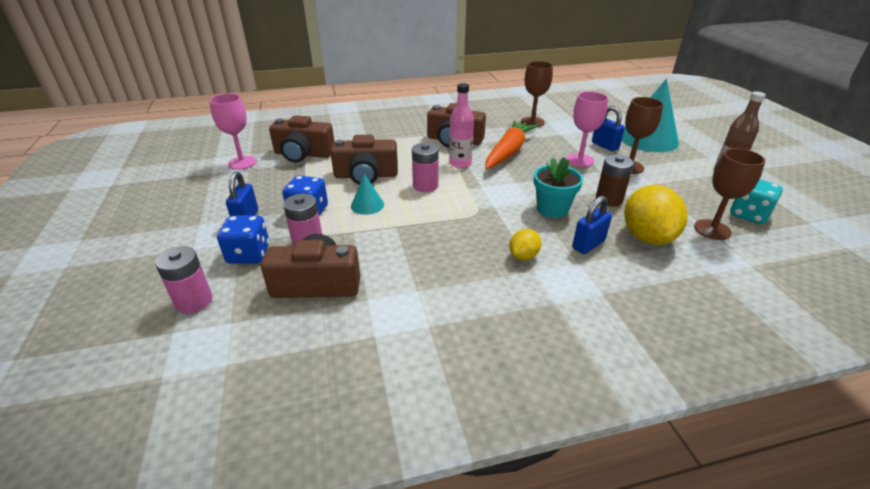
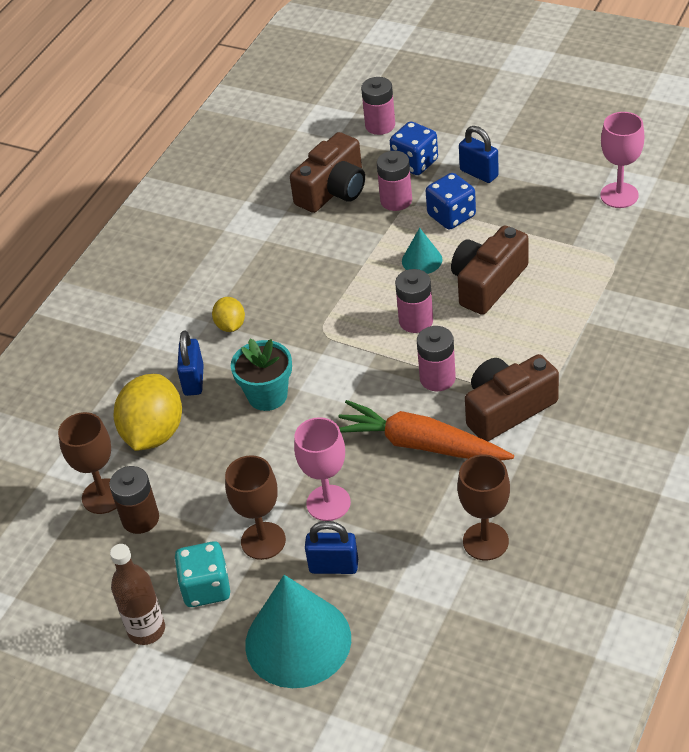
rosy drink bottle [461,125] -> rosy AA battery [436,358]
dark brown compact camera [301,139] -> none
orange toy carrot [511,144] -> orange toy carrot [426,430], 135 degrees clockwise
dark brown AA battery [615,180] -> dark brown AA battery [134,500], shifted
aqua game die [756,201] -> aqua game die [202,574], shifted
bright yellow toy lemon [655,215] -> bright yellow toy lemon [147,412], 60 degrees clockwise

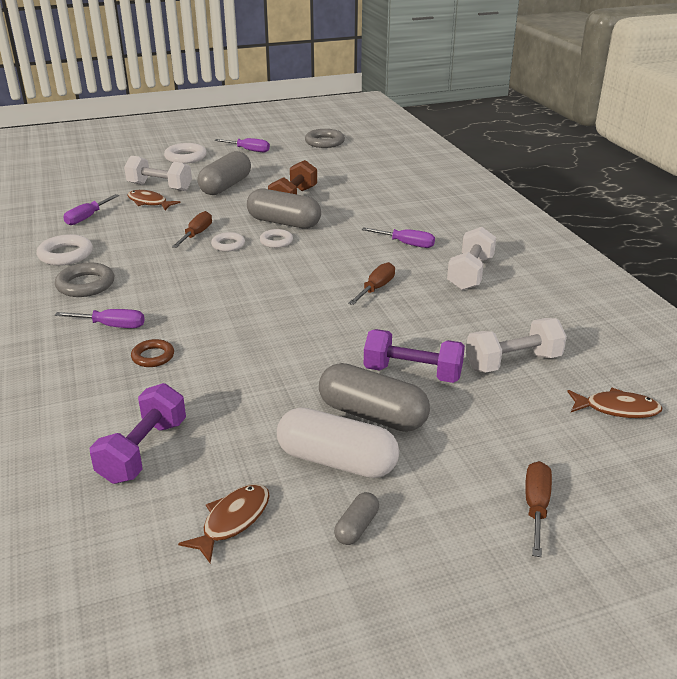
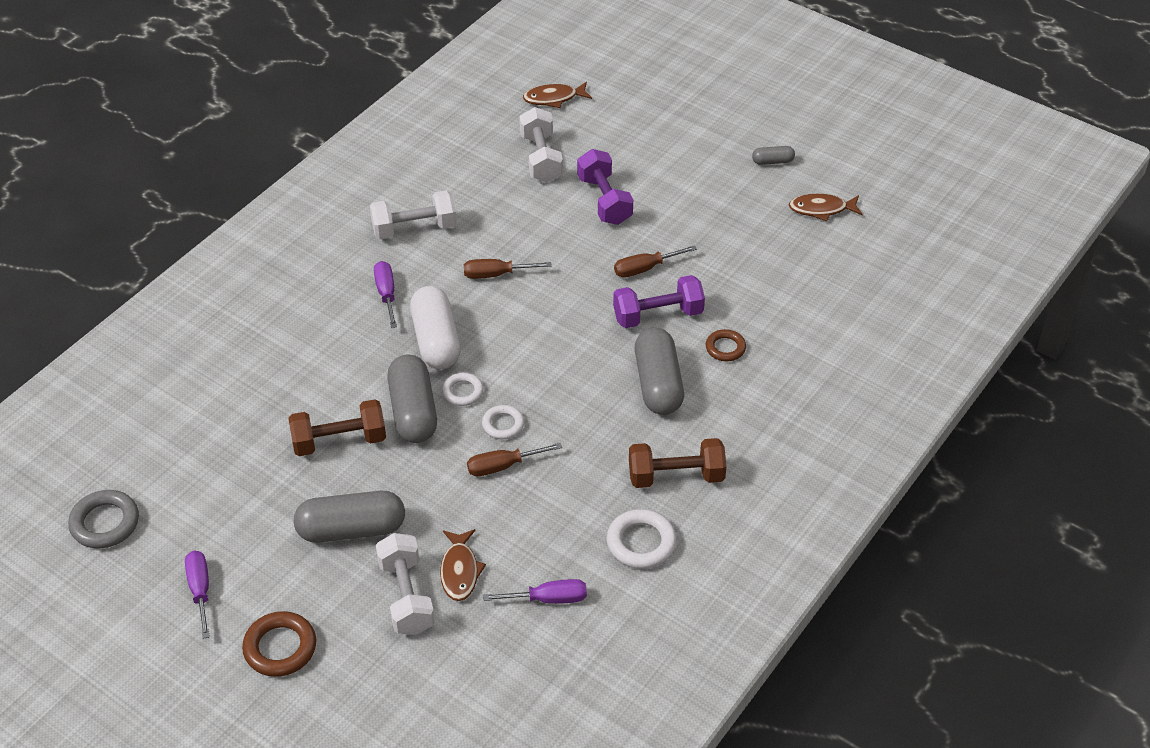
snow-white torus [185,153] -> dark brown torus [279,644]
ash-grey torus [84,280] -> dark brown free weight [678,463]
violet flat screwdriver [100,318] -> none
snow-white free weight [516,345] -> snow-white free weight [541,144], 45 degrees clockwise
ash-grey capsule [374,397] -> ash-grey capsule [659,371], shifted
violet free weight [138,433] -> violet free weight [659,301], shifted
dark brown fish [614,403] -> dark brown fish [557,95], 75 degrees counterclockwise
snow-white capsule [338,442] -> snow-white capsule [435,327], shifted
dark brown flat screwdriver [538,509] -> dark brown flat screwdriver [655,261], shifted

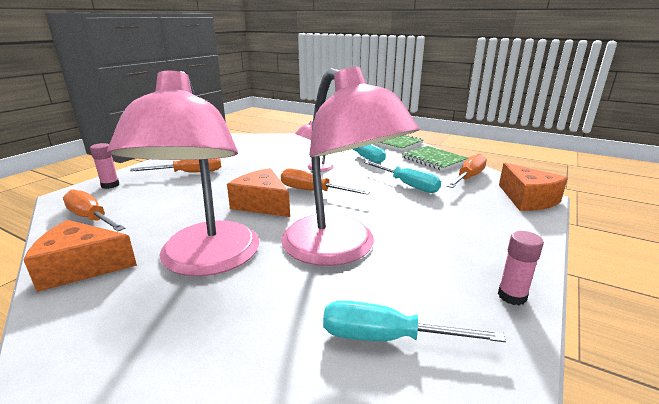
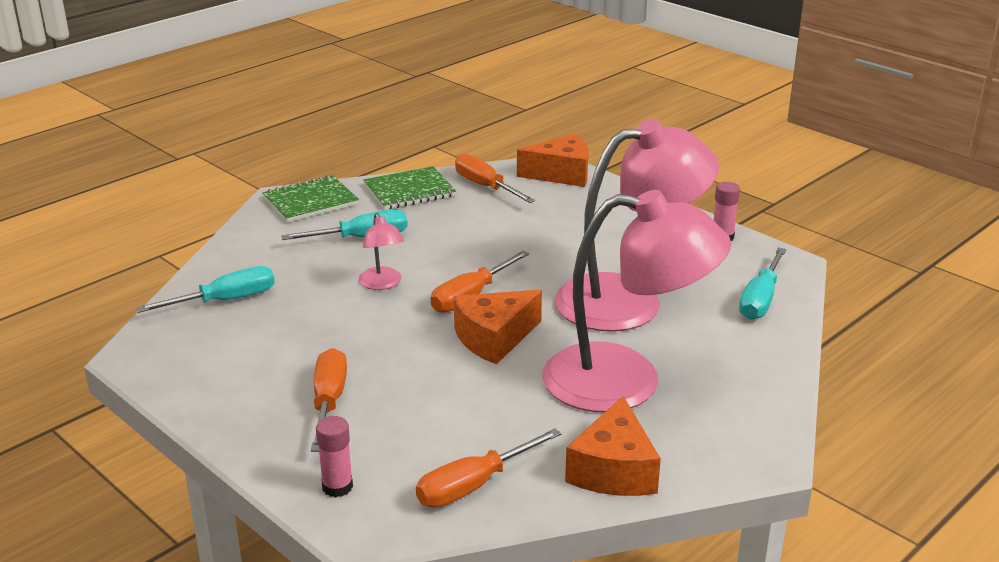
aqua flat screwdriver [402,177] -> aqua flat screwdriver [205,289], shifted

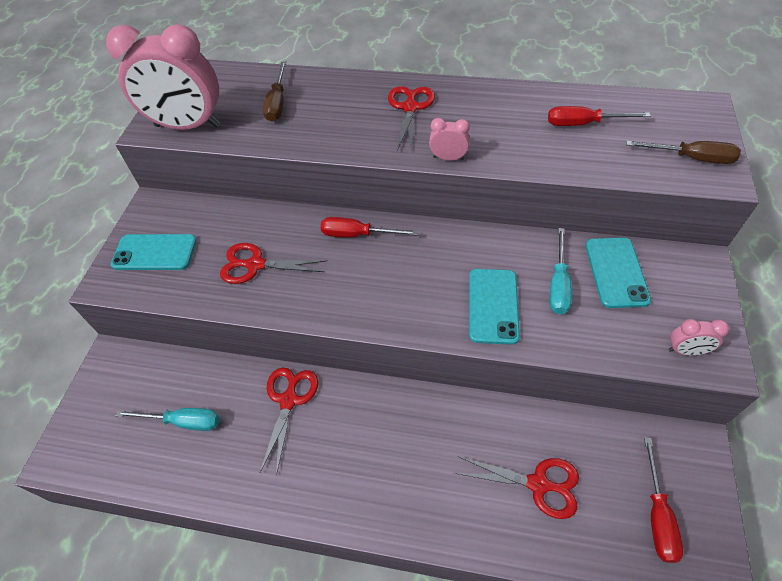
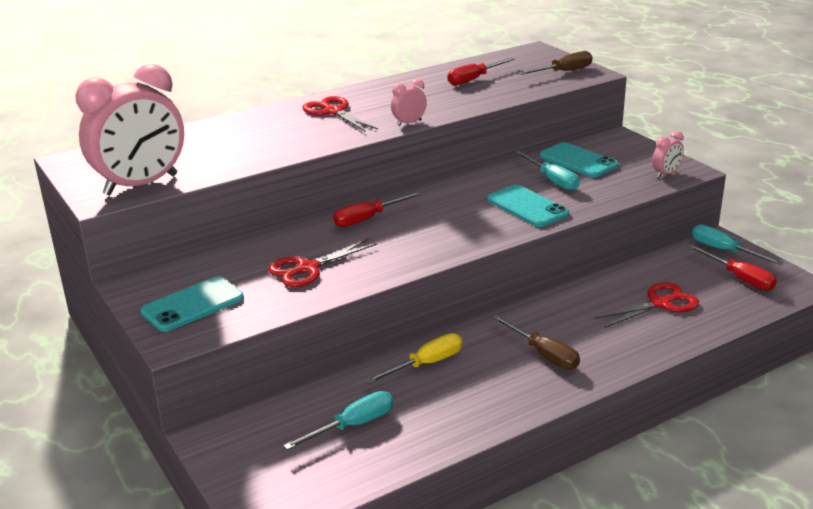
dark brown flat screwdriver [274,91] -> dark brown flat screwdriver [536,342], shifted
scarlet scissors [289,421] -> bright yellow flat screwdriver [413,358]
none -> aqua flat screwdriver [737,244]

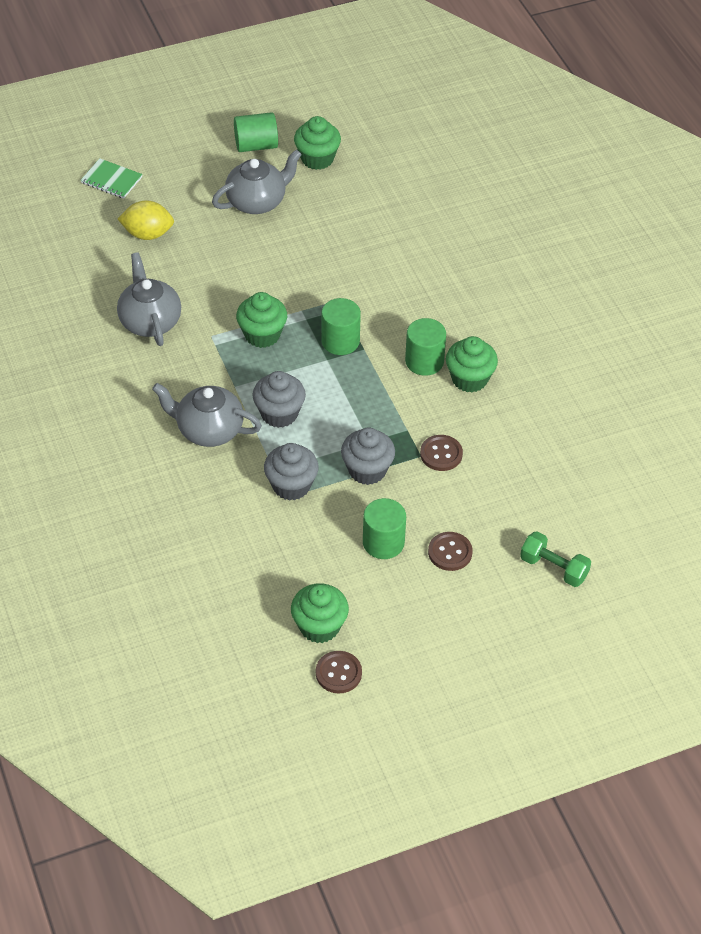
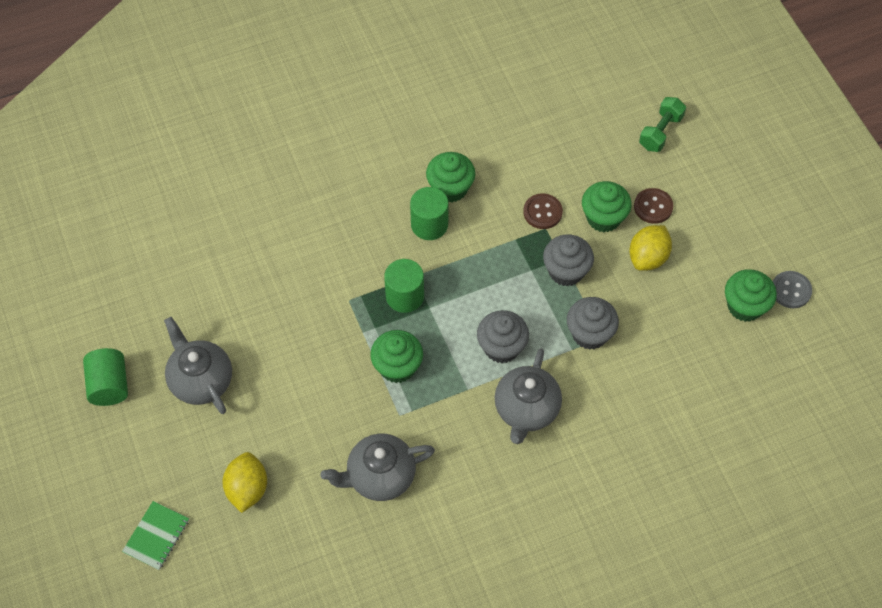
green cupcake [317,143] -> green cupcake [607,206], shifted
green cylinder [384,528] -> bright yellow toy lemon [650,248]
dark brown sewing button [339,672] -> ash-grey sewing button [792,289]

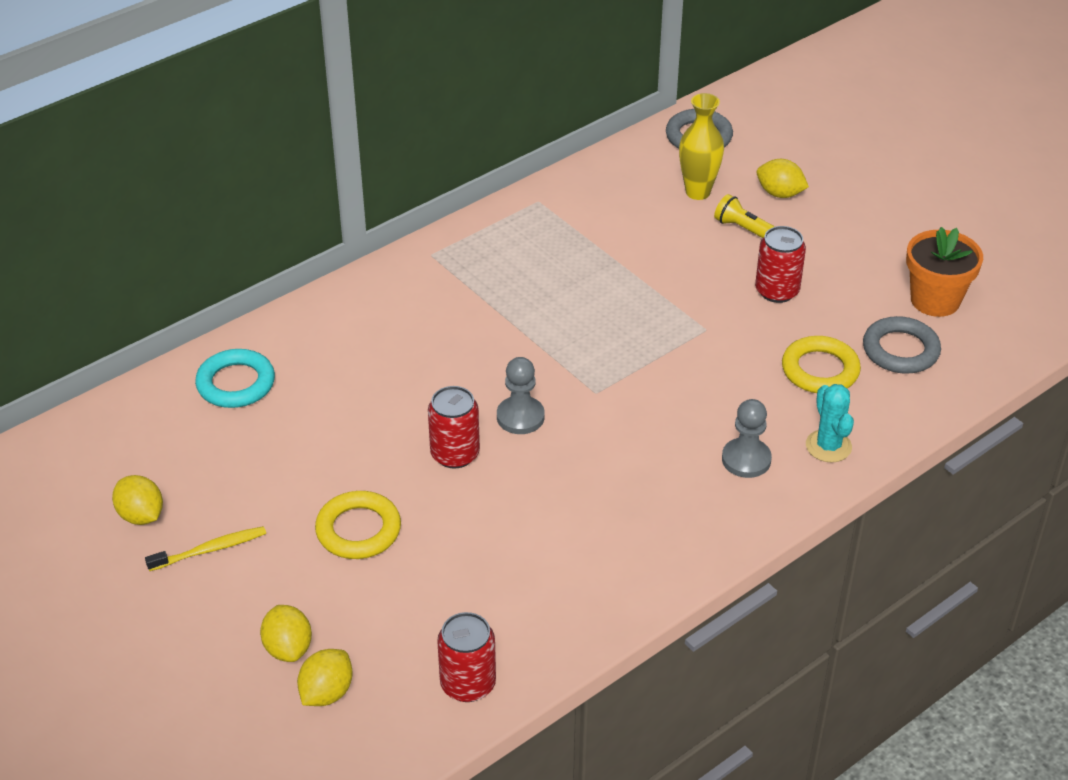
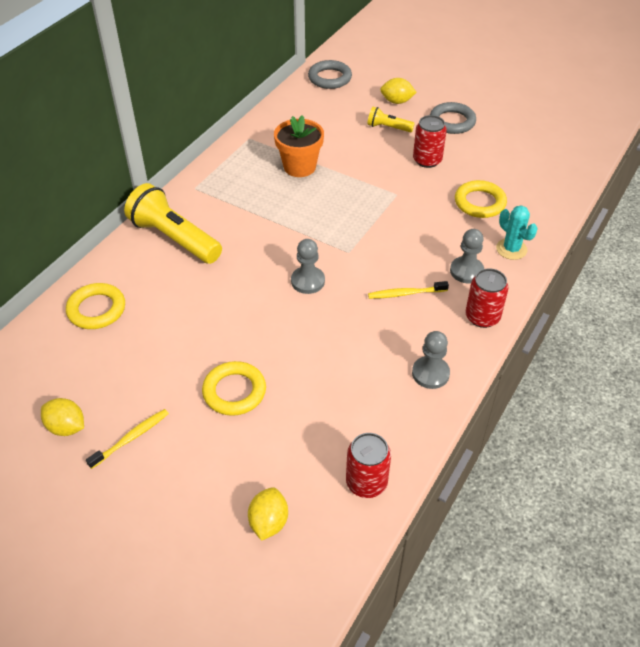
bright yellow flower vase [701,146] -> none
orange flower pot [944,272] -> orange flower pot [299,146], shifted
ash-grey torus [902,345] -> ash-grey torus [453,118], shifted
aqua torus [235,378] -> bright yellow torus [95,306]
scarlet tin [454,427] -> scarlet tin [486,298], shifted
bright yellow toy lemon [286,633] -> none
none -> bright yellow torch [173,223]
none -> bright yellow toothbrush [408,290]
none -> ash-grey game pawn [431,360]

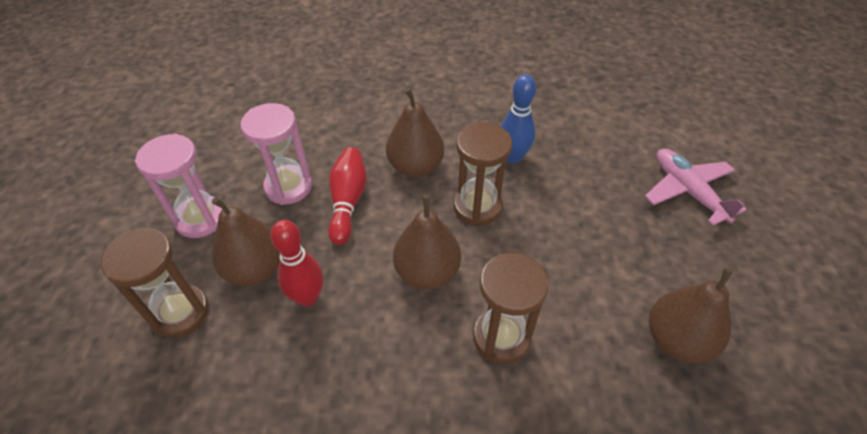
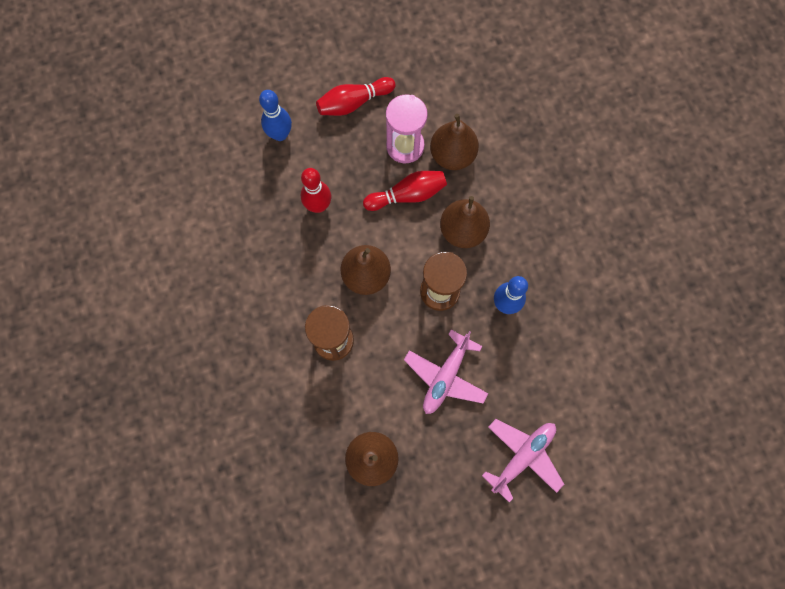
rosy sand timer [179,185] -> scarlet tenpin [356,96]
dark brown toy pear [246,241] -> dark brown toy pear [454,142], shifted
dark brown sand timer [155,283] -> cobalt tenpin [275,115]
none -> rosy aeroplane [446,372]

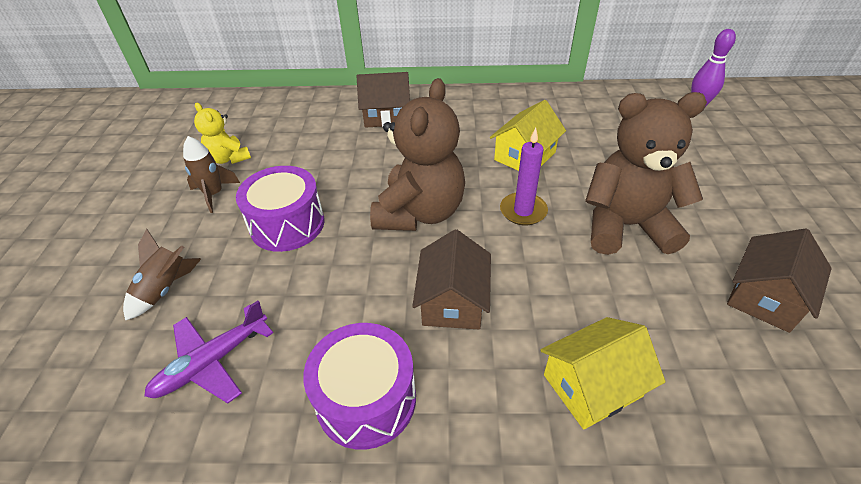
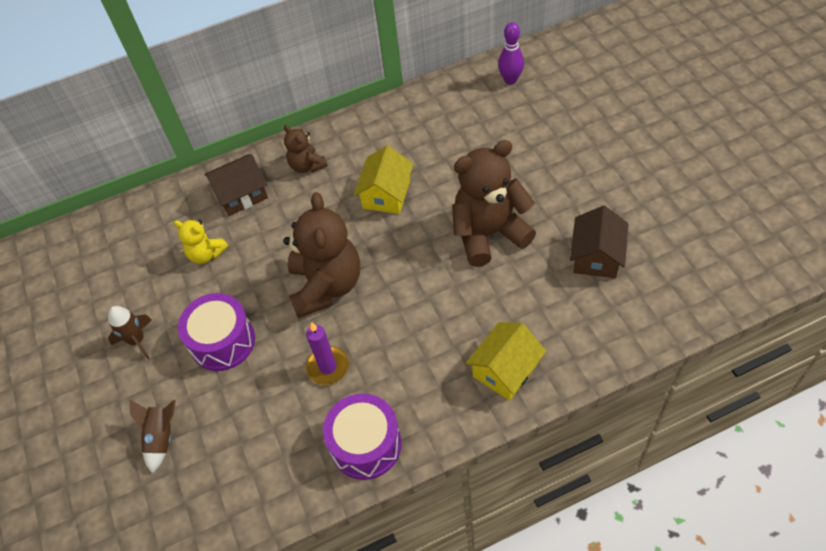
bright yellow teddy [222,133] -> bright yellow teddy [201,241], shifted
violet candle [524,177] -> violet candle [327,353], shifted
dark brown toy house [451,279] -> none
violet aeroplane [208,351] -> none
none -> dark brown teddy [306,149]

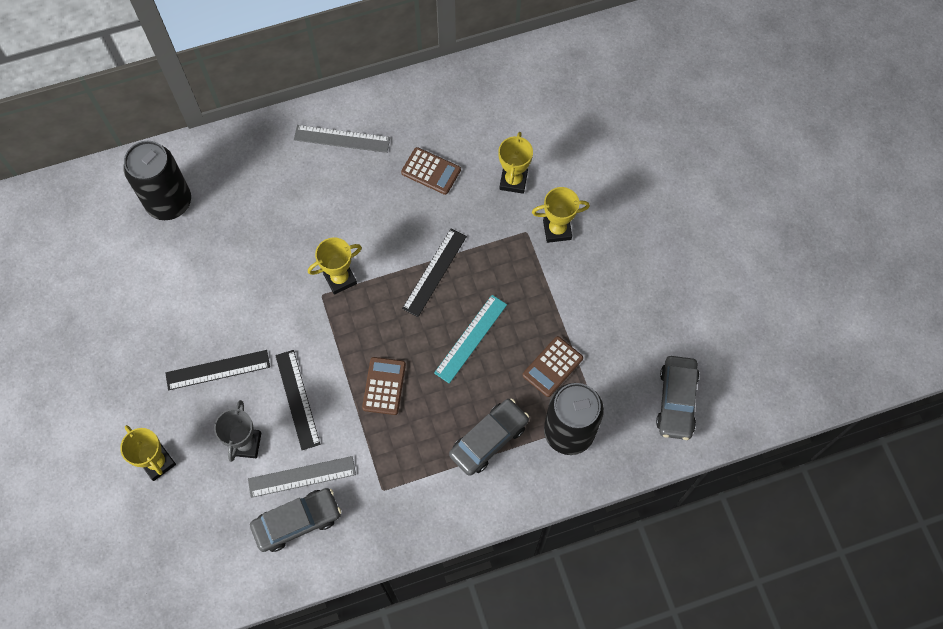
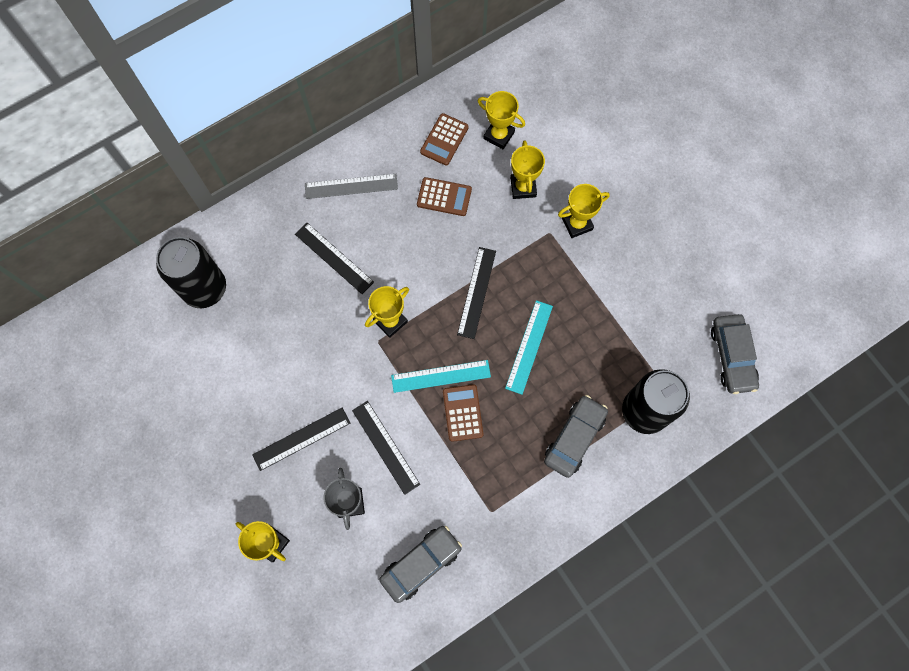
dark brown calculator [553,366] -> dark brown calculator [444,139], shifted
ash-grey straightedge [302,477] -> none
none -> bright yellow award cup [501,120]
none -> black straightedge [334,258]
none -> aqua straightedge [441,376]

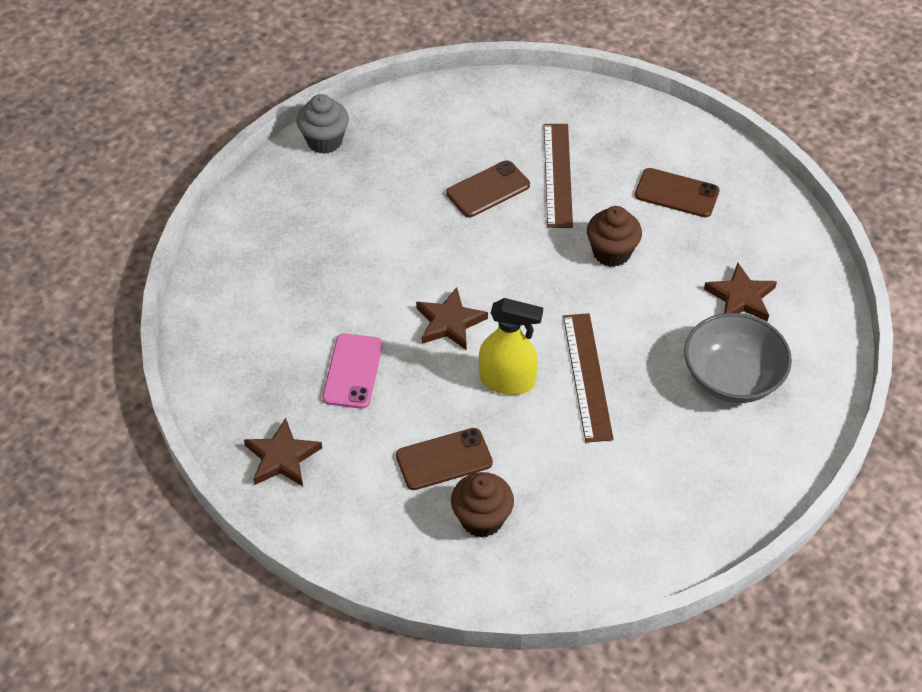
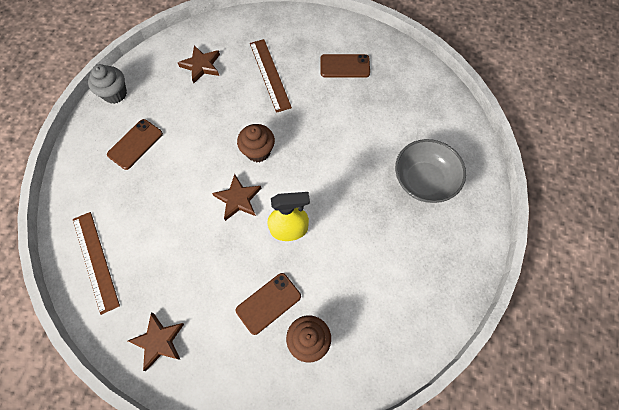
dark brown smartphone [488,188] -> dark brown smartphone [135,144], shifted
dark brown cupcake [614,236] -> dark brown cupcake [256,143], shifted
dark brown star shape [740,292] -> dark brown star shape [199,64], shifted
dark brown straightedge [588,378] -> dark brown straightedge [96,263], shifted
rosy smartphone [352,371] -> none

